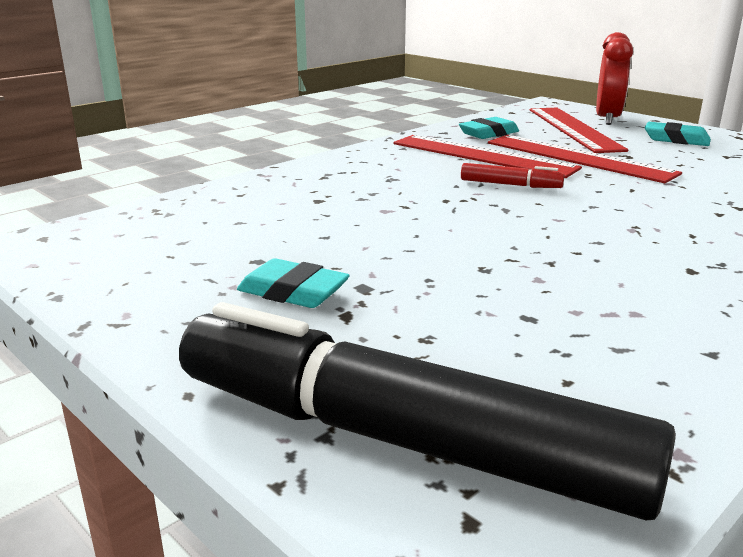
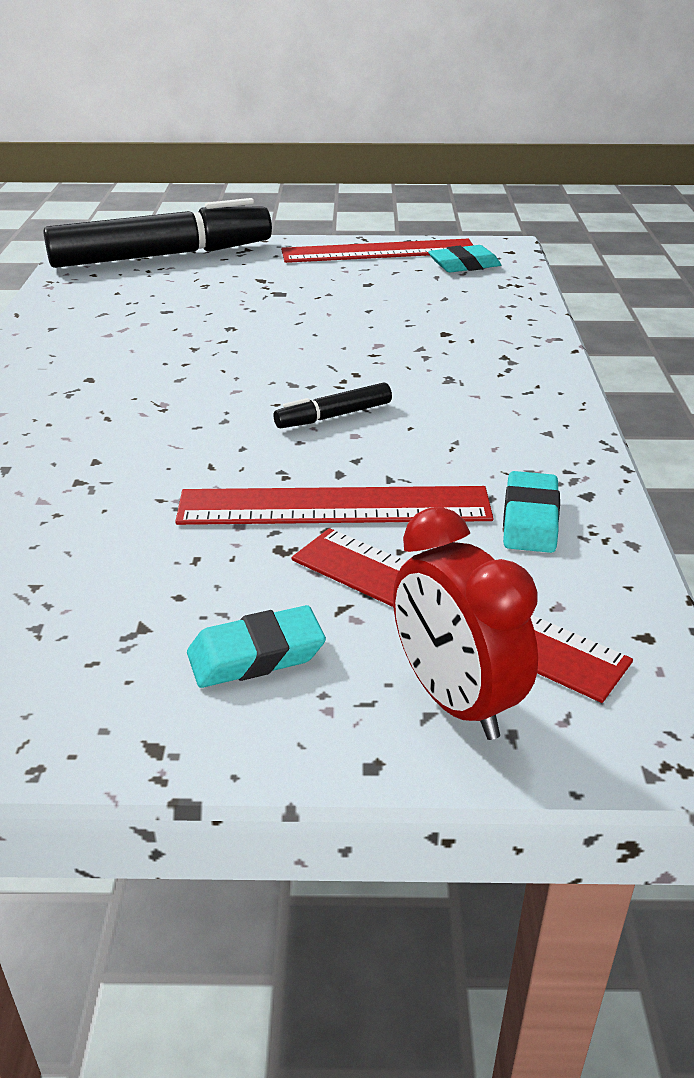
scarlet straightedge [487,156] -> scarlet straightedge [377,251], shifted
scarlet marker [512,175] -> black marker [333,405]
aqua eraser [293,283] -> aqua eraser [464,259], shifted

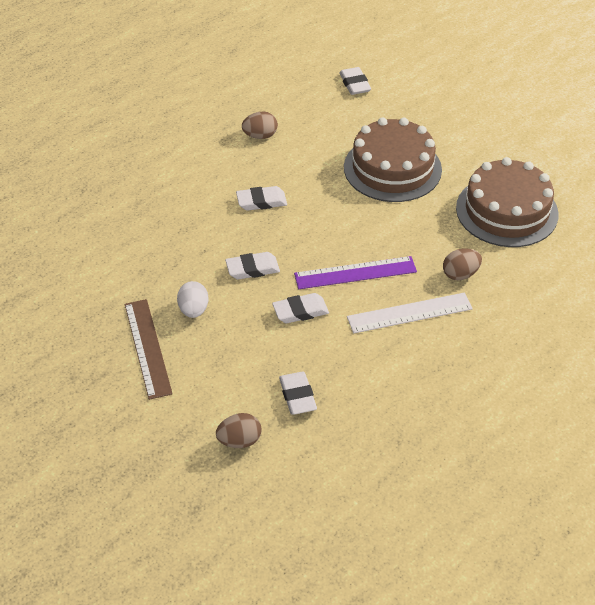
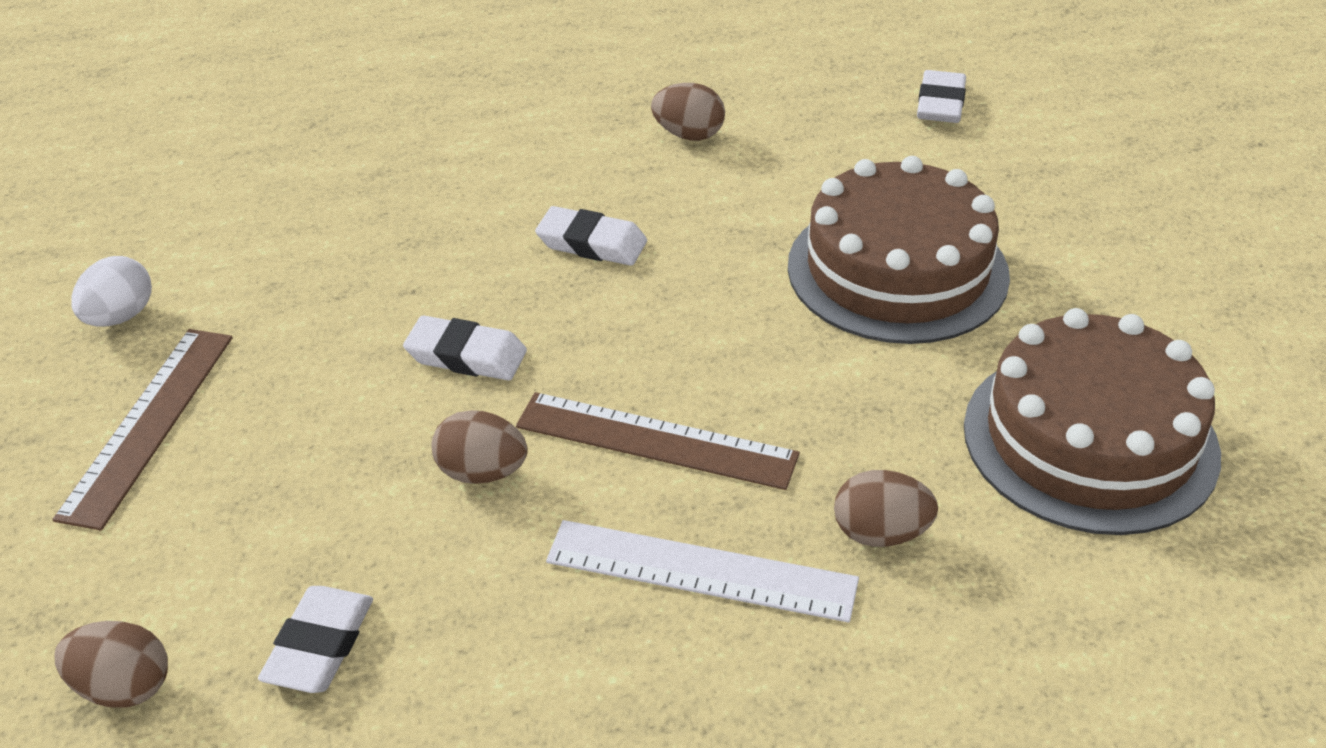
violet straightedge [355,272] -> dark brown straightedge [658,441]
snow-white toy egg [192,299] -> snow-white toy egg [111,291], shifted
snow-white eraser [300,308] -> dark brown toy egg [479,447]

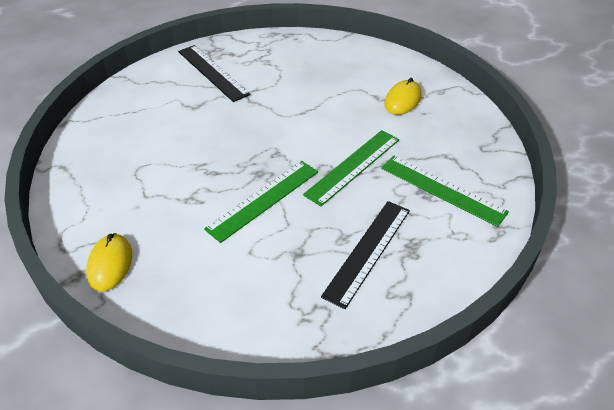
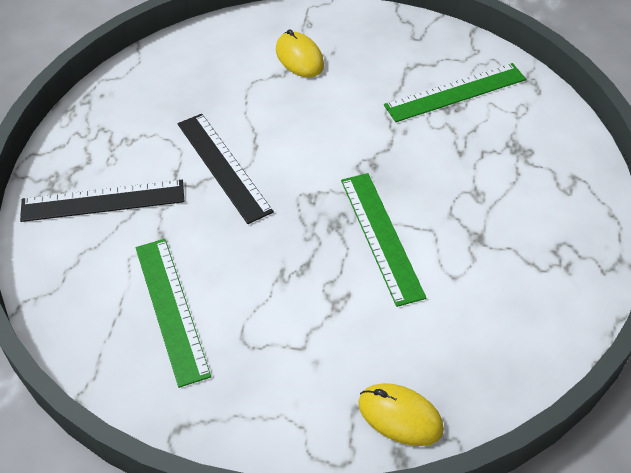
green straightedge [351,168] -> green straightedge [173,313], shifted
black straightedge [365,255] -> black straightedge [226,169], shifted

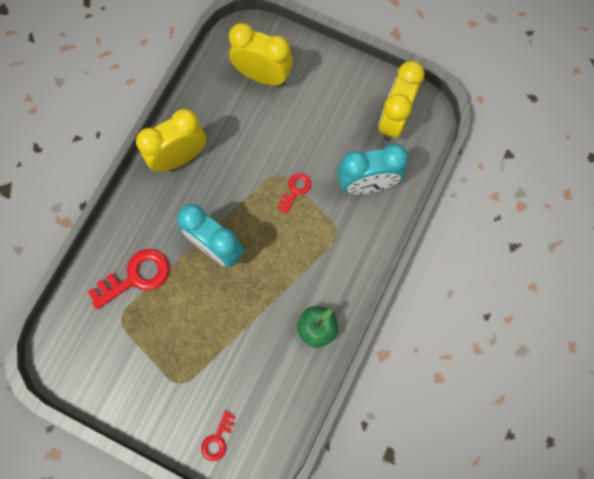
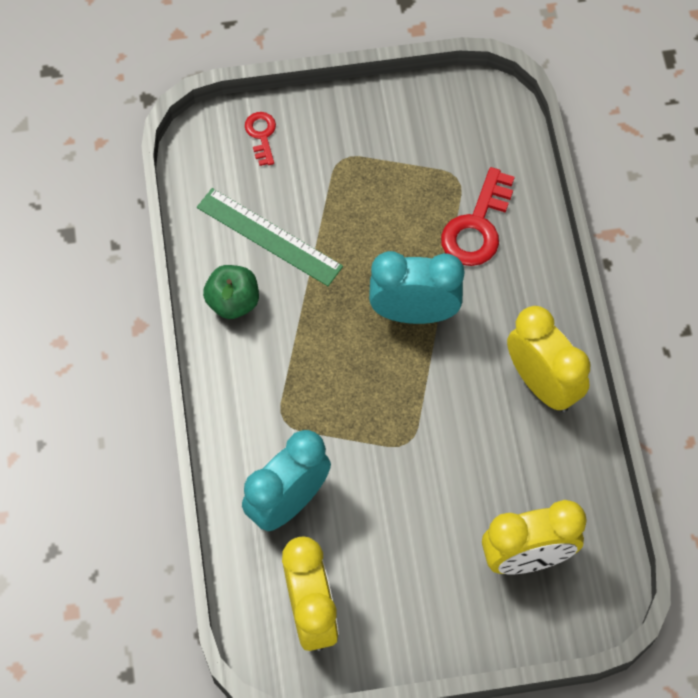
bright yellow clock [171,140] -> bright yellow clock [548,359], 60 degrees counterclockwise
scarlet door key [294,193] -> none
none -> green straightedge [270,237]

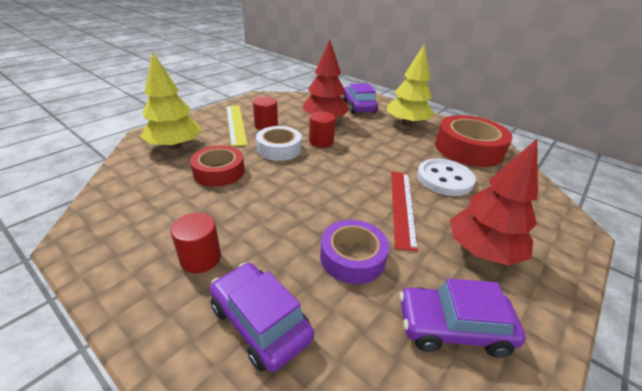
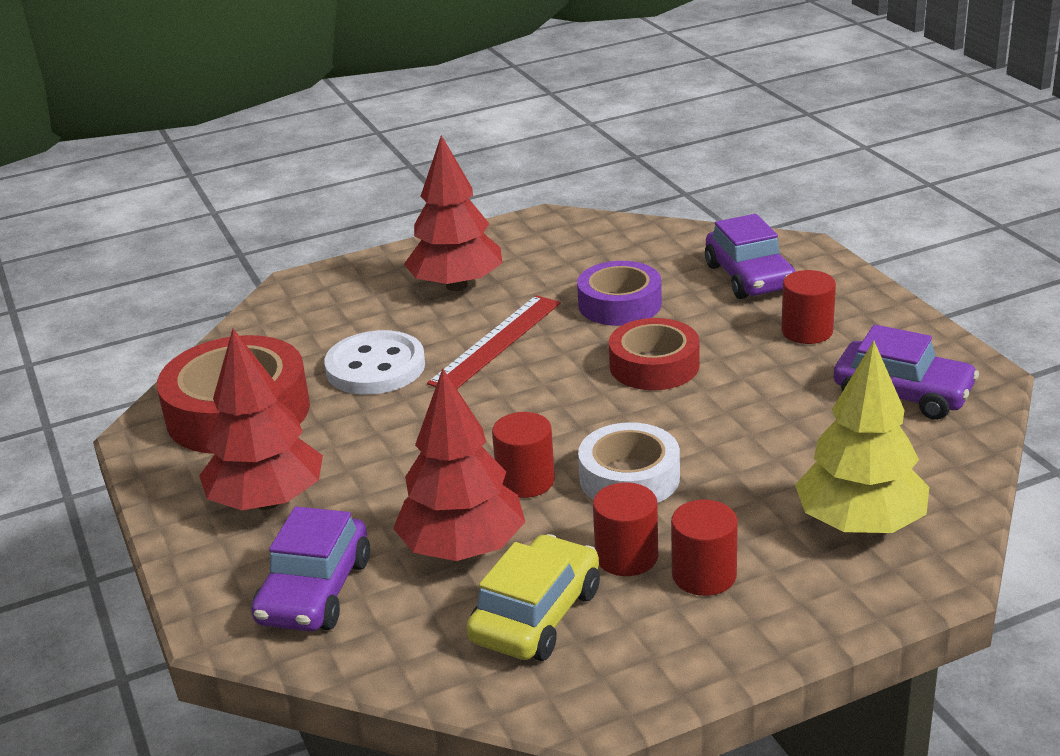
bright yellow toy tree [410,84] -> scarlet toy tree [261,419]
bright yellow straightedge [237,126] -> scarlet cylinder [704,548]
scarlet sticky tape [217,166] -> scarlet sticky tape [654,354], shifted
violet car [462,317] -> violet car [906,372], shifted
none -> bright yellow car [533,597]

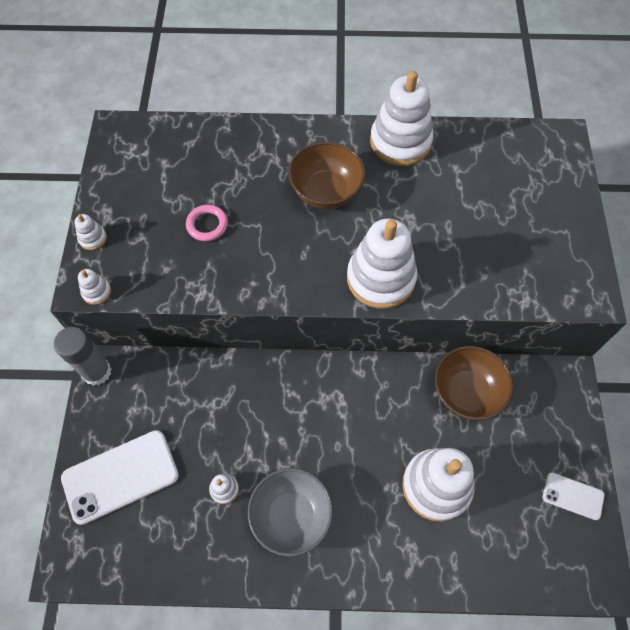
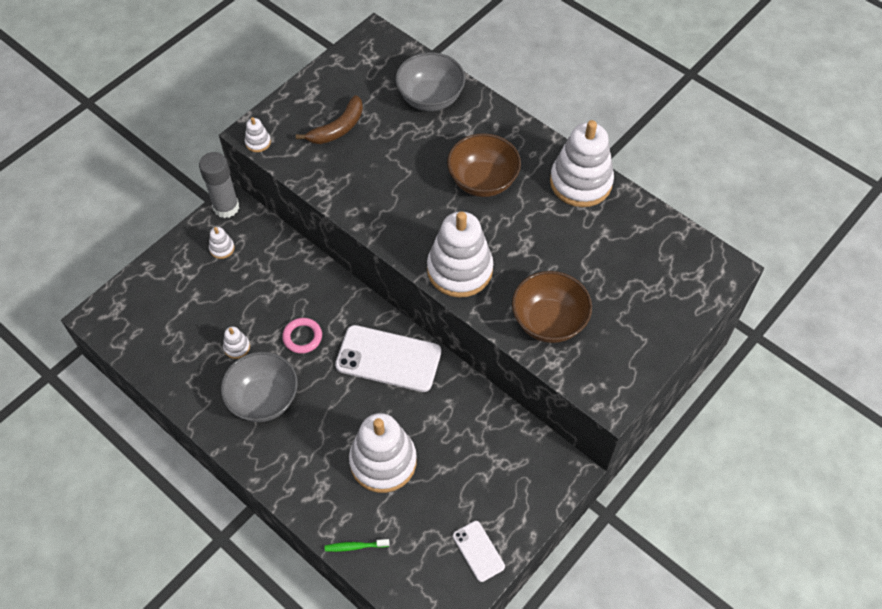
rosy torus [207,223] -> rosy torus [302,336], shifted
snow-white ring stacker [90,232] -> snow-white ring stacker [222,243], shifted
dark brown deep dish [474,383] -> dark brown deep dish [552,307], shifted
snow-white smartphone [120,477] -> snow-white smartphone [388,358], shifted
none -> ash-grey deep dish [430,81]
none -> dark brown banana [329,119]
none -> green toothbrush [357,545]

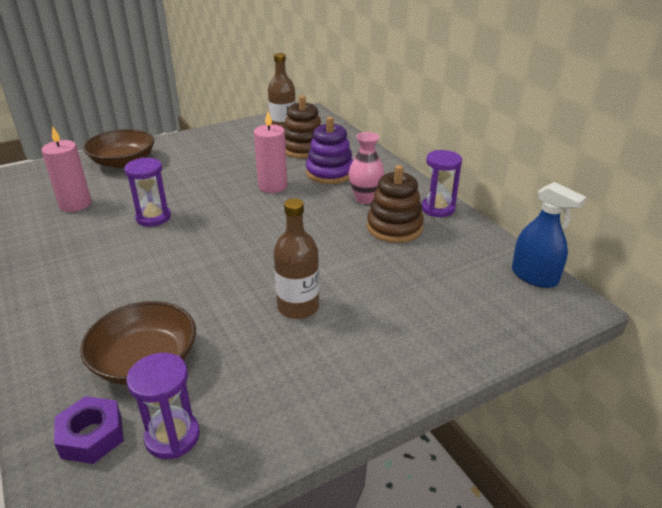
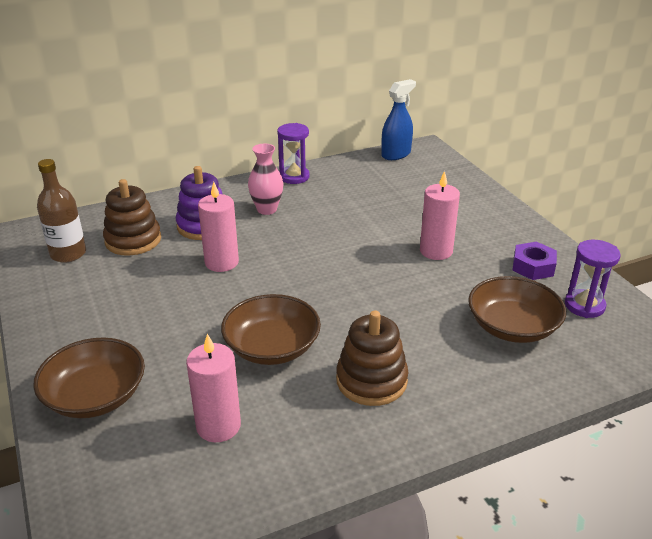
violet sand timer [147,192] -> dark brown deep dish [271,329]
dark brown ring stacker [395,204] -> dark brown ring stacker [372,358], shifted
dark brown drink bottle [296,258] -> rosy candle [440,215]
violet hexagon nut [89,430] -> violet hexagon nut [534,261], shifted

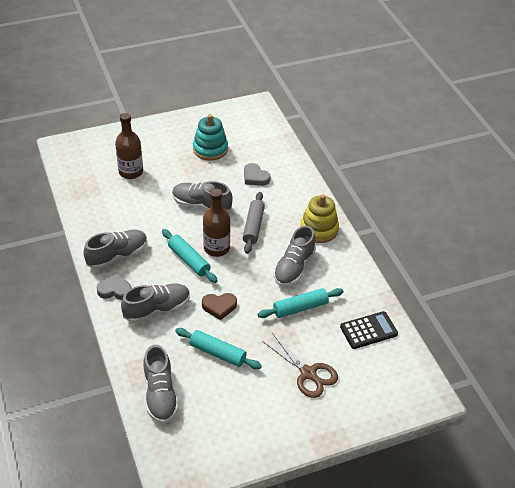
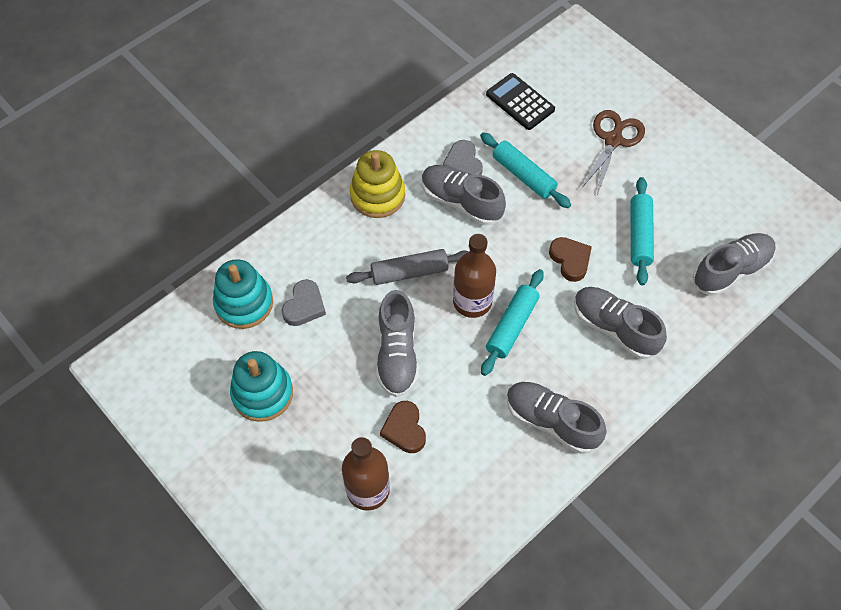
ash-grey lace-up shoe [295,256] -> ash-grey lace-up shoe [464,195], 150 degrees counterclockwise
ash-grey heart shape [114,286] -> ash-grey heart shape [463,157], shifted
none -> aqua ring stacker [243,294]
none -> dark brown heart shape [403,427]

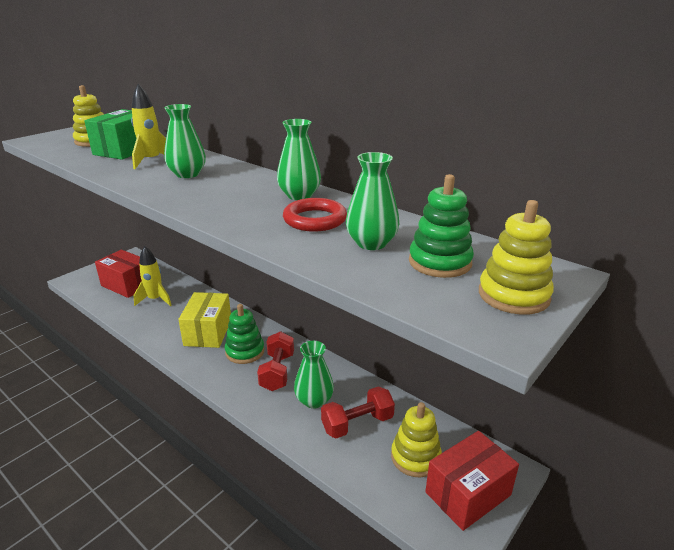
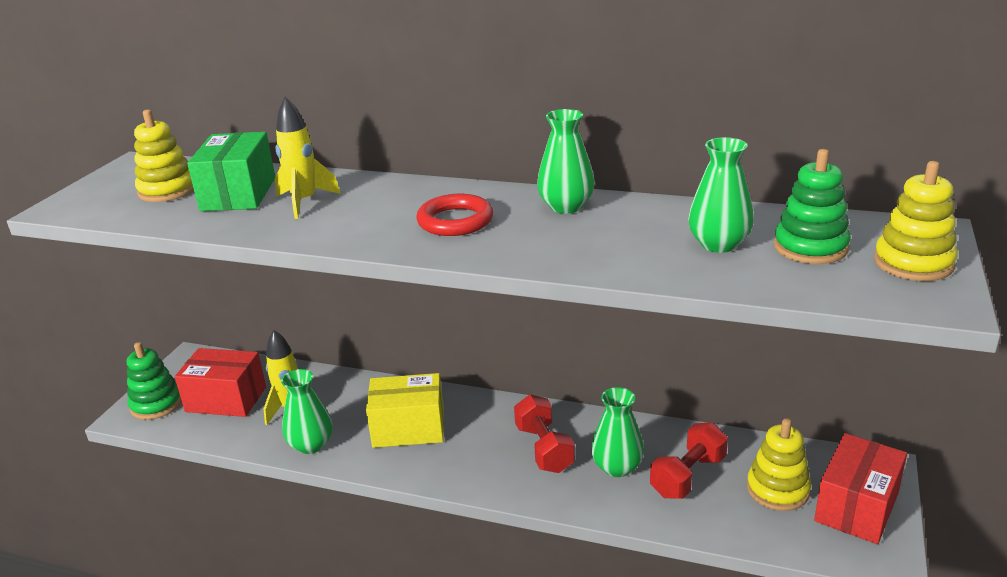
green flower vase [185,141] -> green flower vase [307,411], shifted
scarlet torus [315,215] -> scarlet torus [455,215], shifted
bright yellow parcel [204,320] -> bright yellow parcel [405,410], 75 degrees counterclockwise
green ring stacker [244,334] -> green ring stacker [154,381], shifted

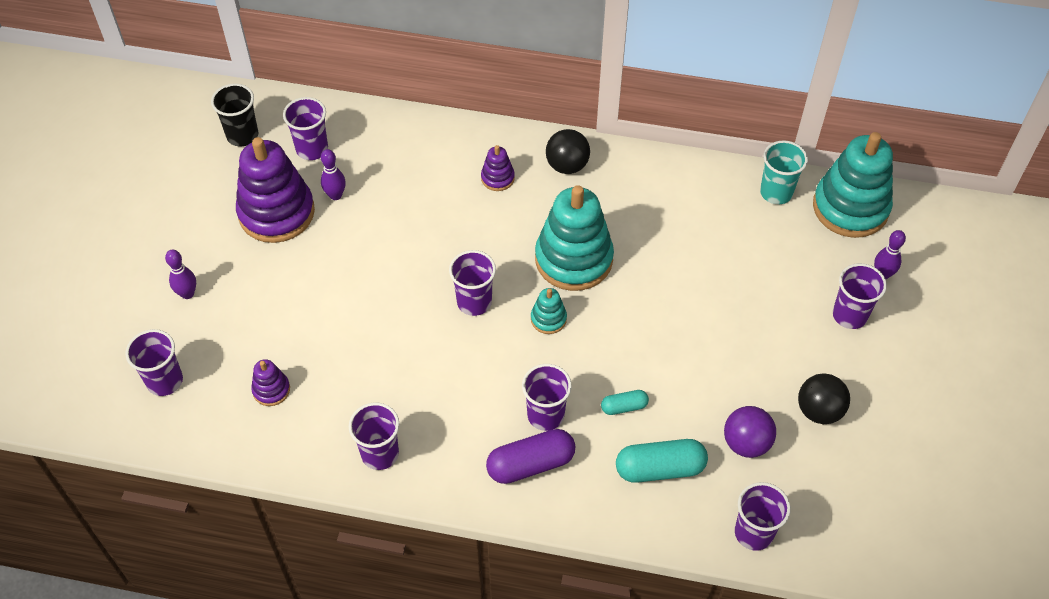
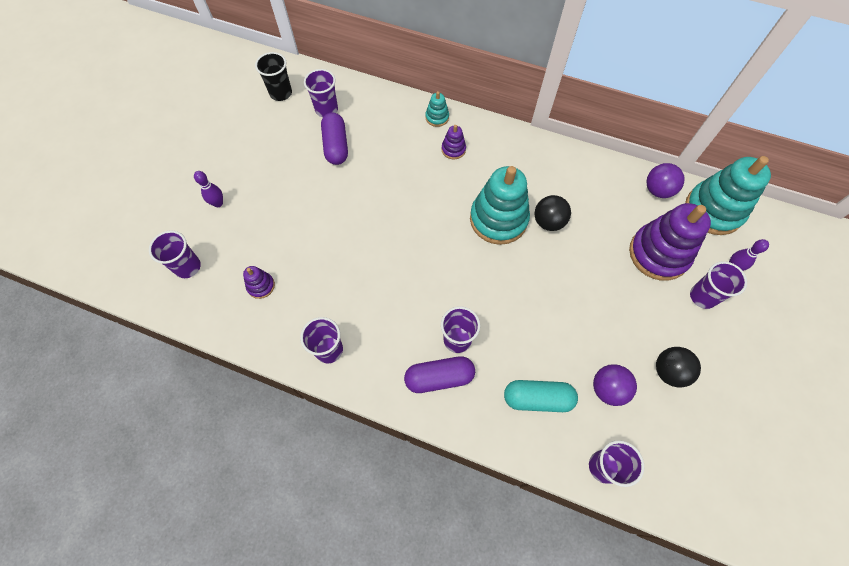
black sphere [568,151] -> black sphere [553,213], shifted
violet ring stacker [275,190] -> violet ring stacker [670,242], shifted
aqua cup [784,172] -> violet sphere [666,180]
violet tenpin [333,174] -> violet capsule [334,138]
violet cup [472,283] -> none
aqua ring stacker [549,311] -> aqua ring stacker [437,109], shifted
aqua capsule [625,402] -> none

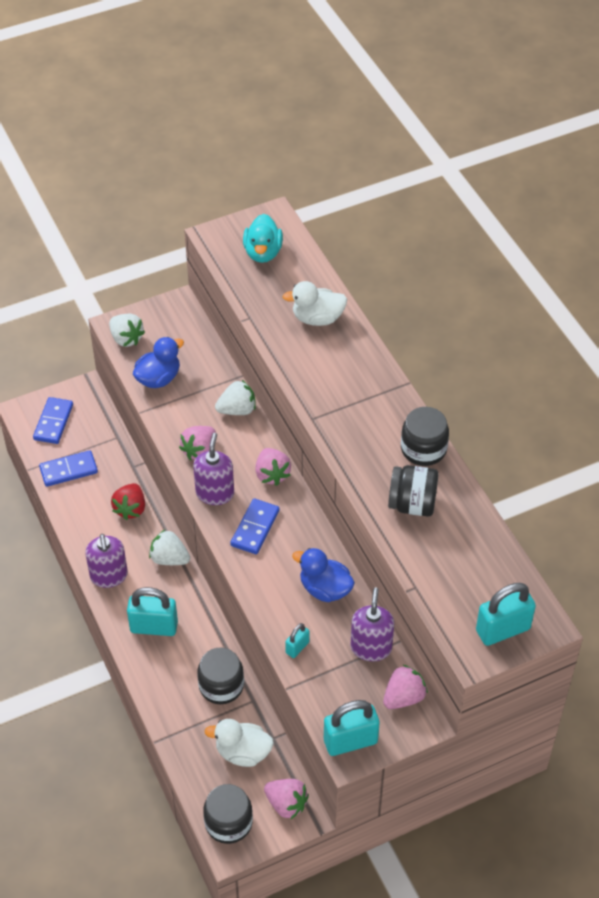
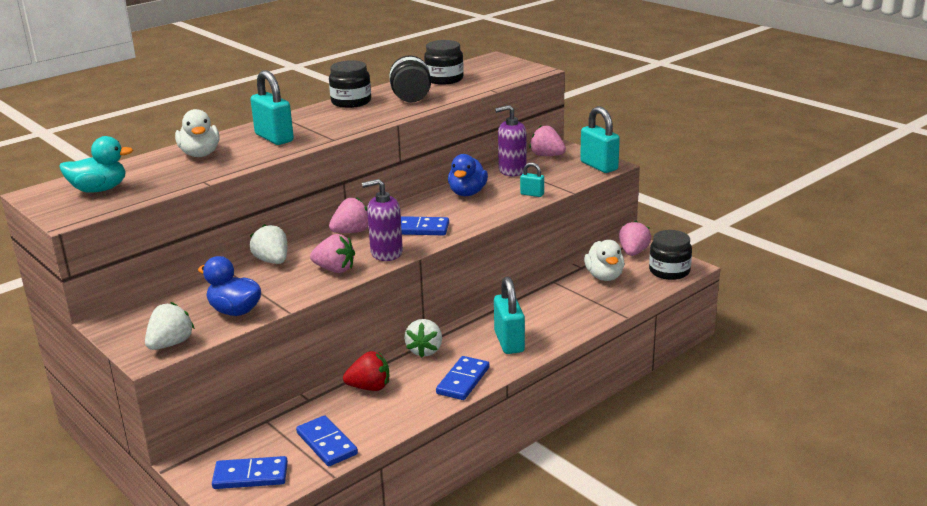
violet pump bottle [106,561] -> cobalt domino [462,378]
aqua lock [506,614] -> aqua lock [272,107], shifted
black jar [220,676] -> black jar [444,62], shifted

